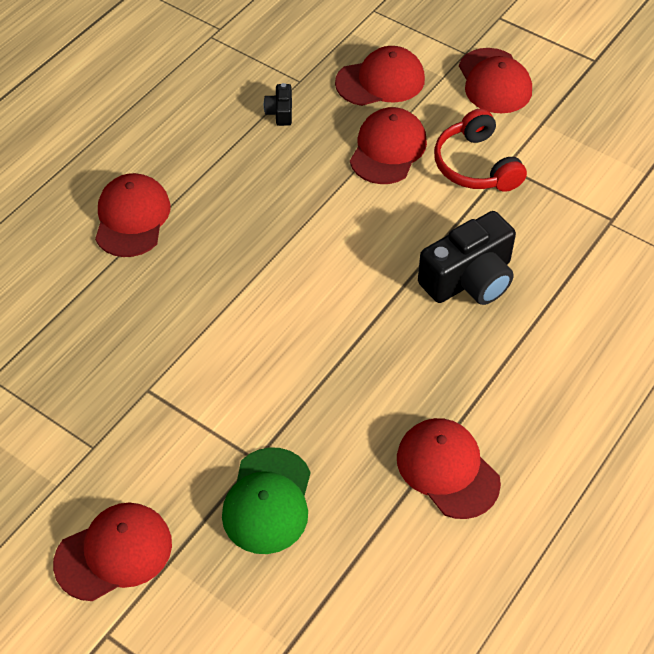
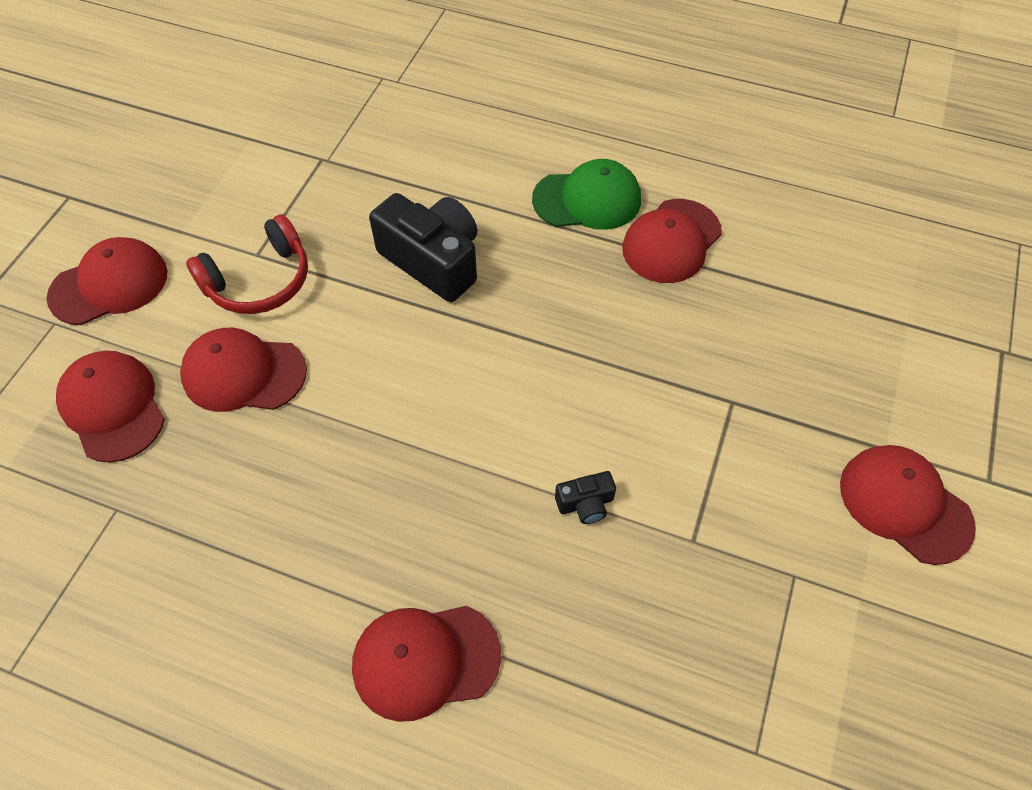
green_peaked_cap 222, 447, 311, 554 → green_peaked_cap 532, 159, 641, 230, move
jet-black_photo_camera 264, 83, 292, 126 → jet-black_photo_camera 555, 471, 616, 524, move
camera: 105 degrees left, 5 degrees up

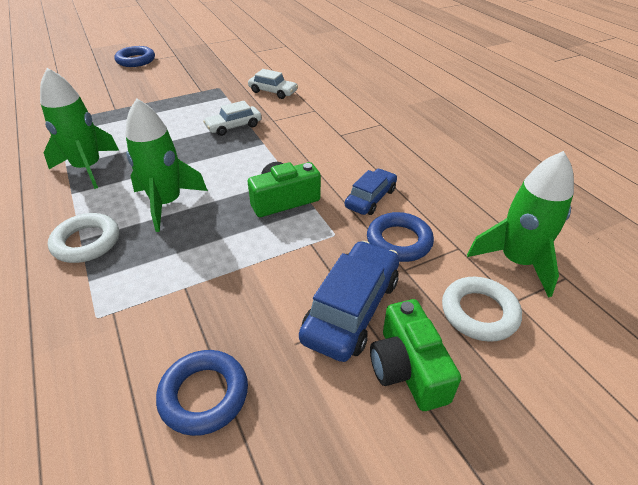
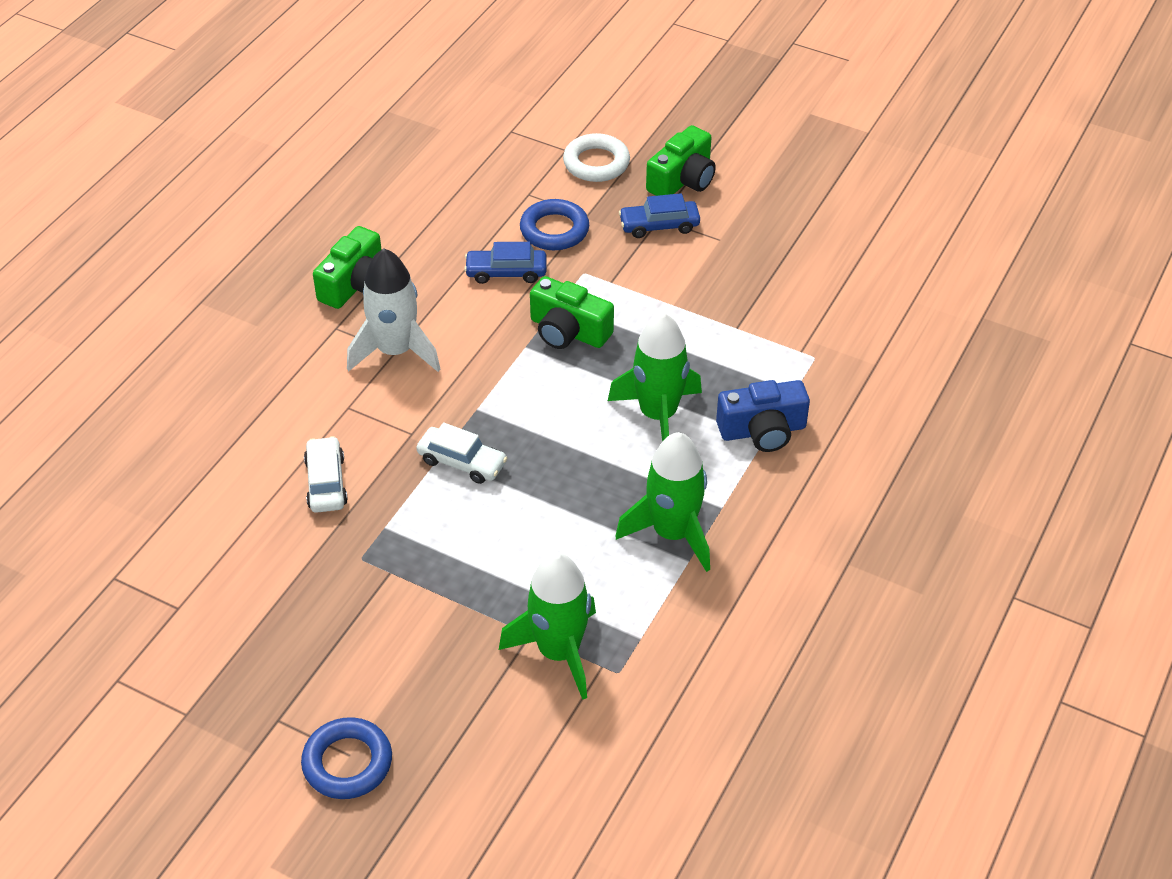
snow-white_torus 48, 213, 119, 263 → blue_photo_camera 716, 380, 810, 452
blue_torus 156, 350, 248, 436 → -
blue_toy_car 299, 241, 399, 362 → blue_toy_car 619, 193, 700, 238, x0.62
green_spaceship 467, 151, 574, 298 → green_spaceship 499, 553, 596, 700, move
- → green_photo_camera 313, 226, 382, 309
- → snow-white_spaceship 347, 248, 441, 372
camera: 125 degrees left, 5 degrees up

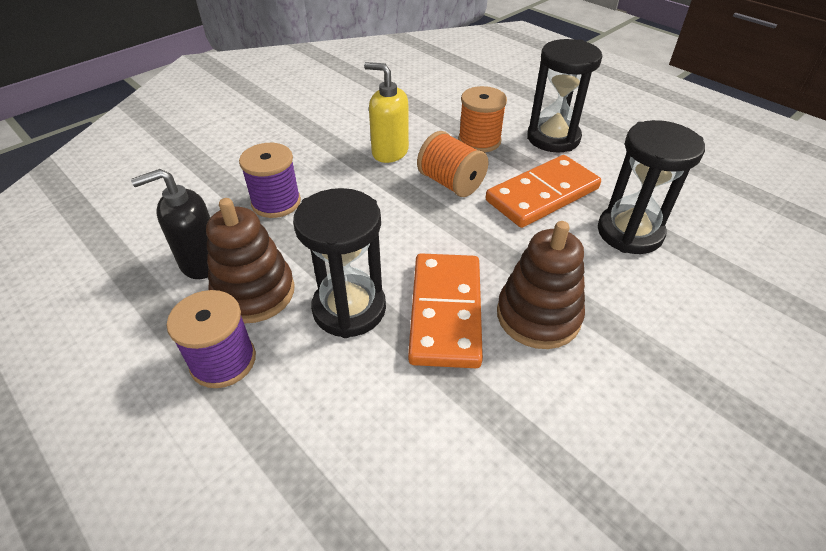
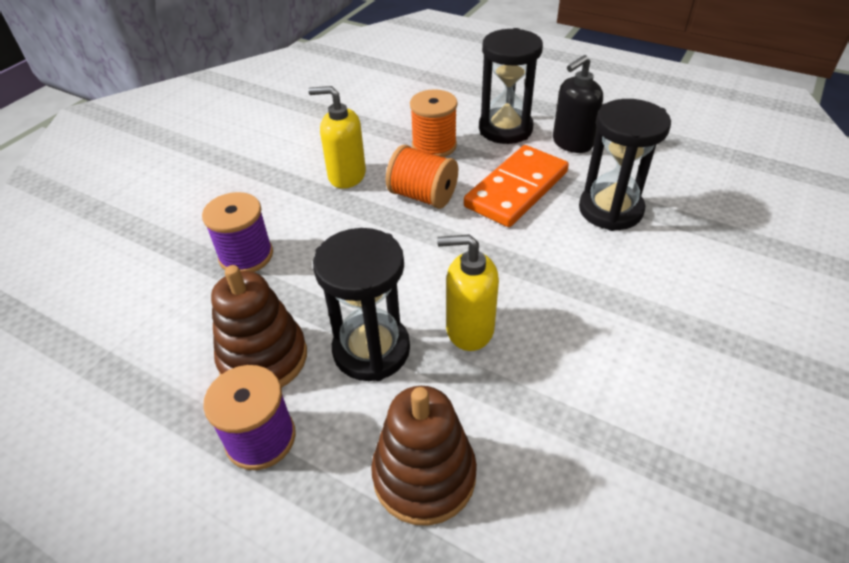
jet-black_soap_pump 131, 169, 210, 279 → jet-black_soap_pump 553, 55, 603, 153, move
bright_orange_domino_tile 408, 253, 483, 368 → yellow_soap_pump 437, 234, 499, 351
russet_ring_stacker 497, 221, 585, 349 → russet_ring_stacker 371, 386, 477, 526, move
camera: 15 degrees left, 0 degrees up

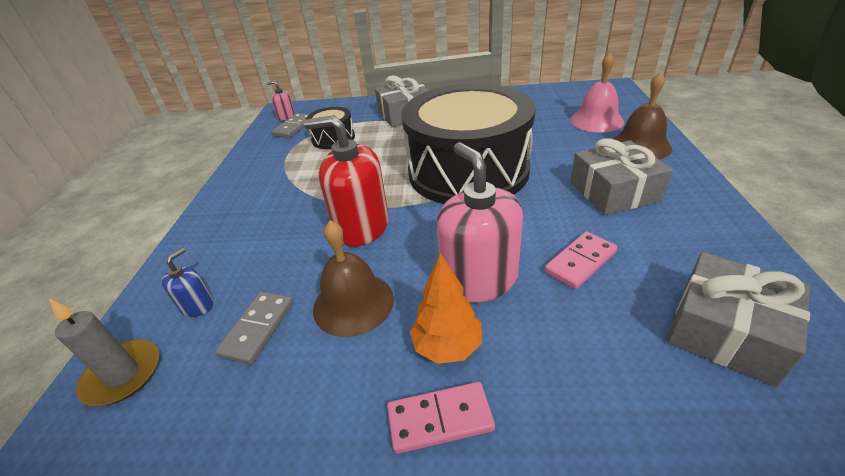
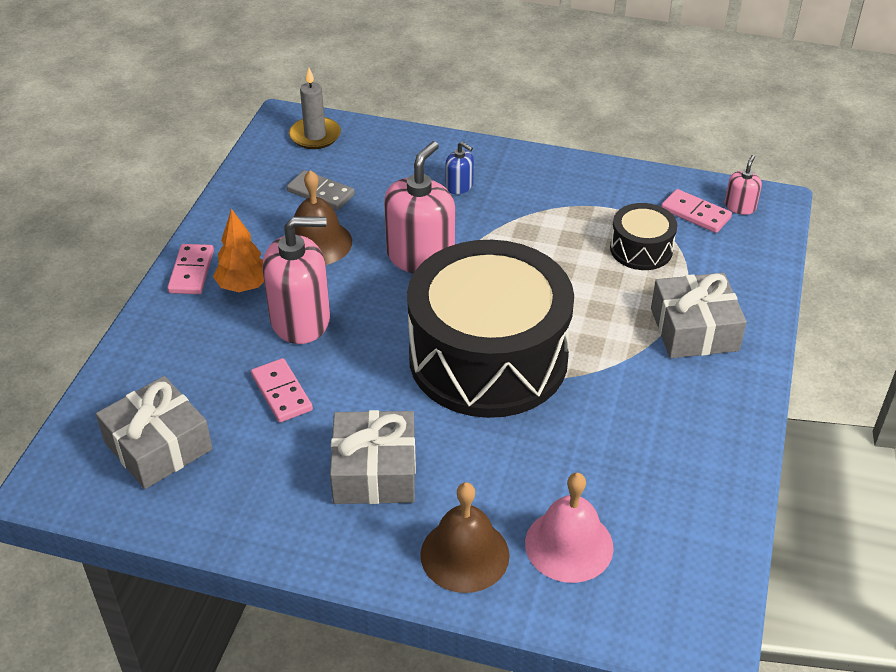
blue_soap_pump 162, 248, 214, 317 → blue_soap_pump 446, 142, 474, 194, move
grey_domino_tile 271, 113, 309, 138 → rose-pink_domino_tile 661, 189, 732, 233
crimson_soap_pump 304, 115, 389, 246 → rose-pink_soap_pump 384, 141, 455, 274
camera: 100 degrees right, 5 degrees up

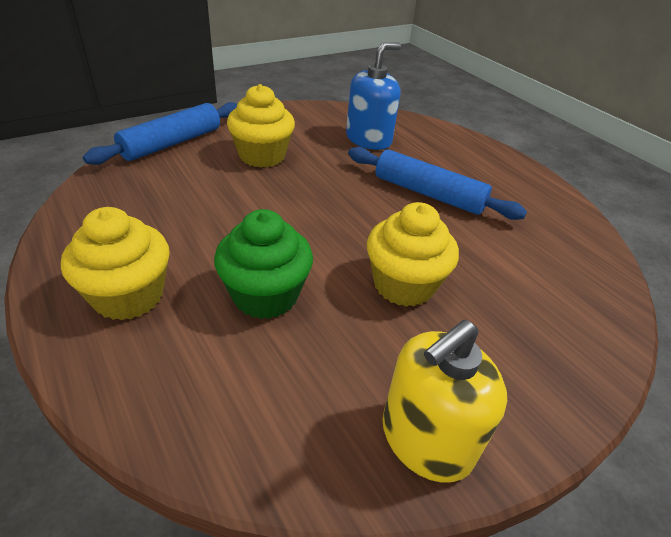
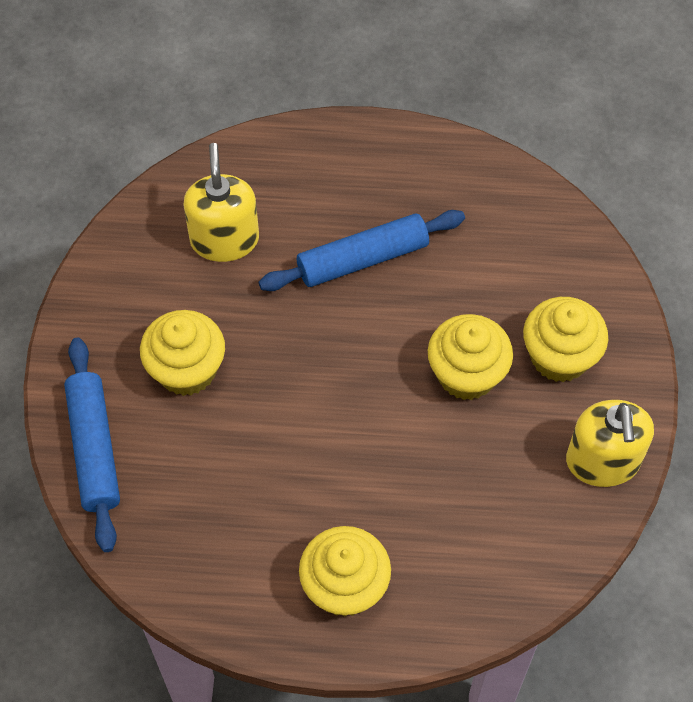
green_fairy_cake 214, 209, 313, 319 → -
blue_soap_pump 346, 42, 401, 150 → yellow_soap_pump 183, 143, 259, 262
- → yellow_fairy_cake 523, 297, 608, 382
camera: 50 degrees left, 20 degrees up

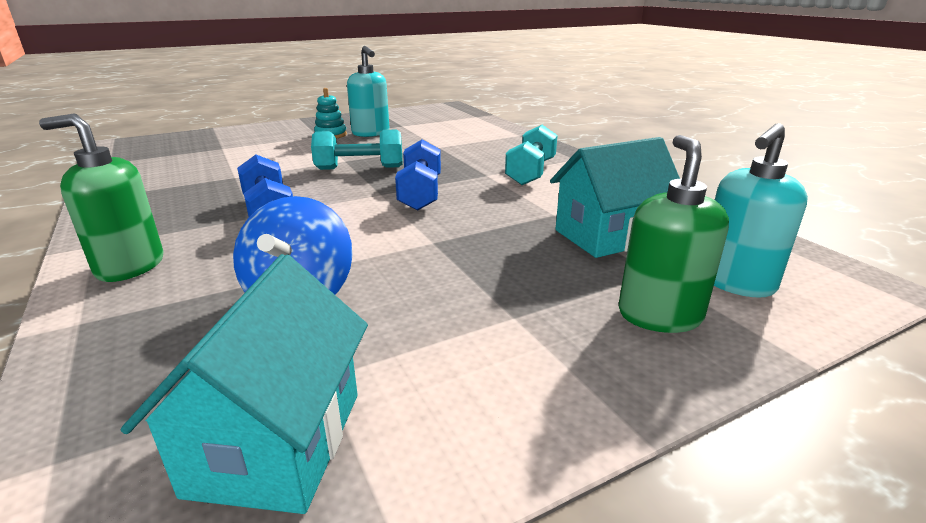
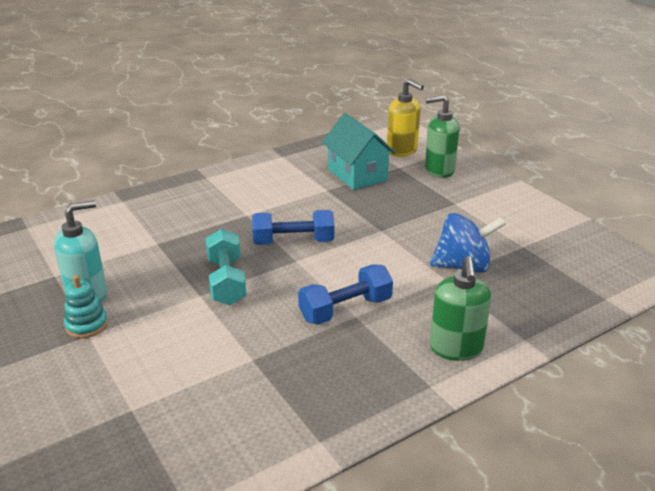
aqua_cottage 121, 254, 368, 514 → -
aqua_free_weight 505, 125, 558, 185 → -
aqua_soap_pump 714, 123, 808, 298 → yellow_soap_pump 387, 79, 424, 157
camera: 95 degrees left, 5 degrees up

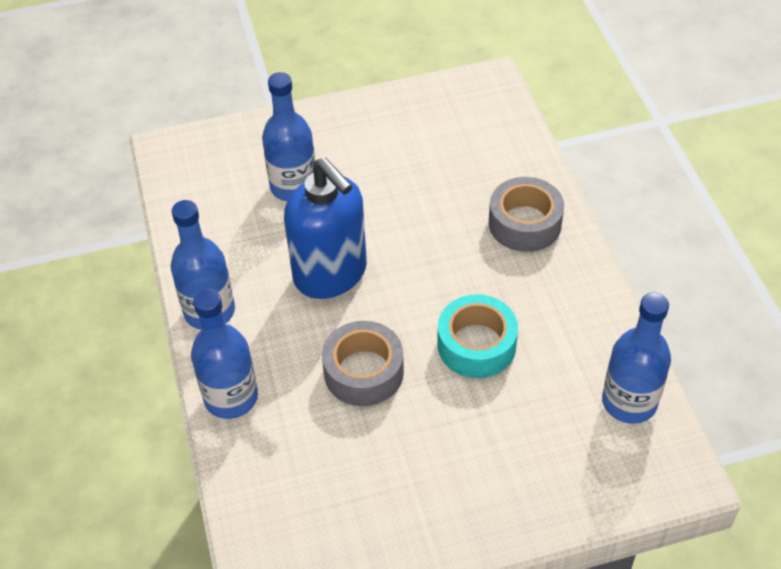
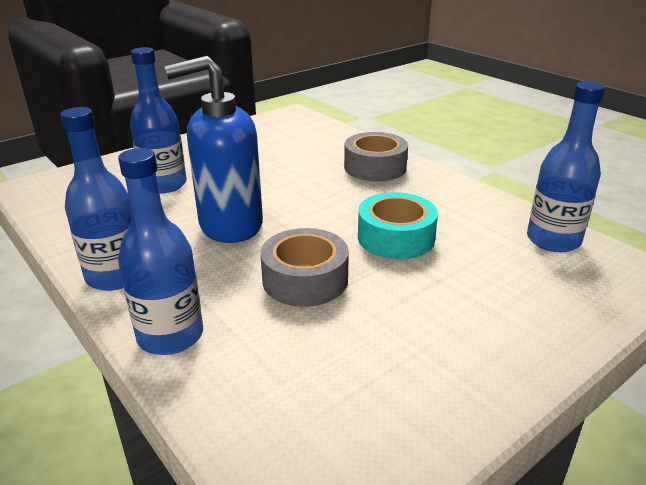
blue_soap_pump 284, 158, 367, 299 → blue_soap_pump 164, 56, 263, 243, 135 degrees clockwise
camera: 25 degrees left, 20 degrees down

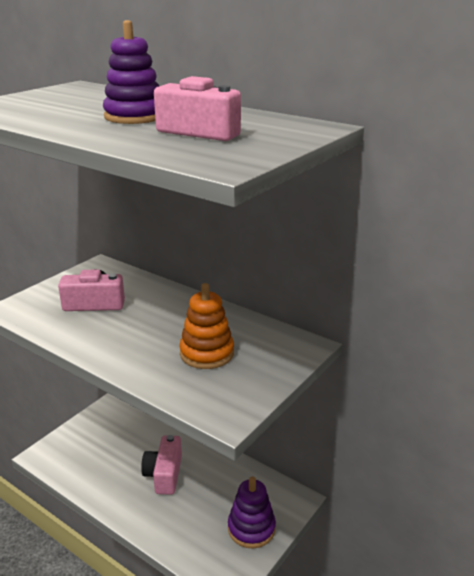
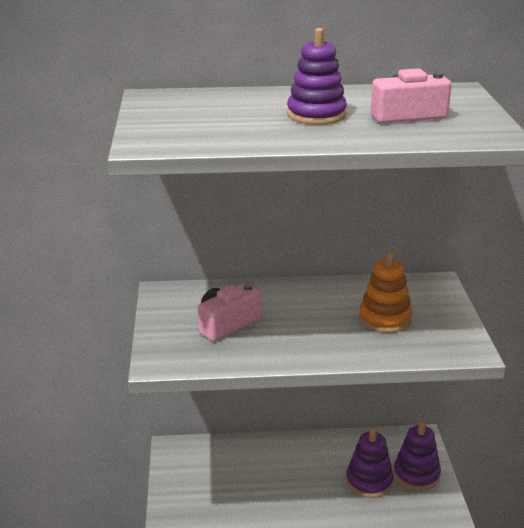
rose-pink_photo_camera 141, 435, 182, 495 → -
- → violet_ring_stacker 346, 427, 393, 498
camera: 40 degrees left, 0 degrees up

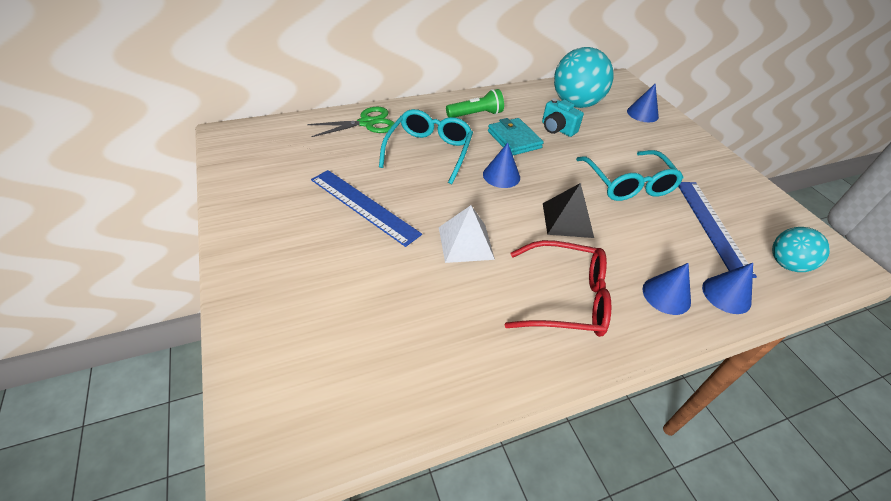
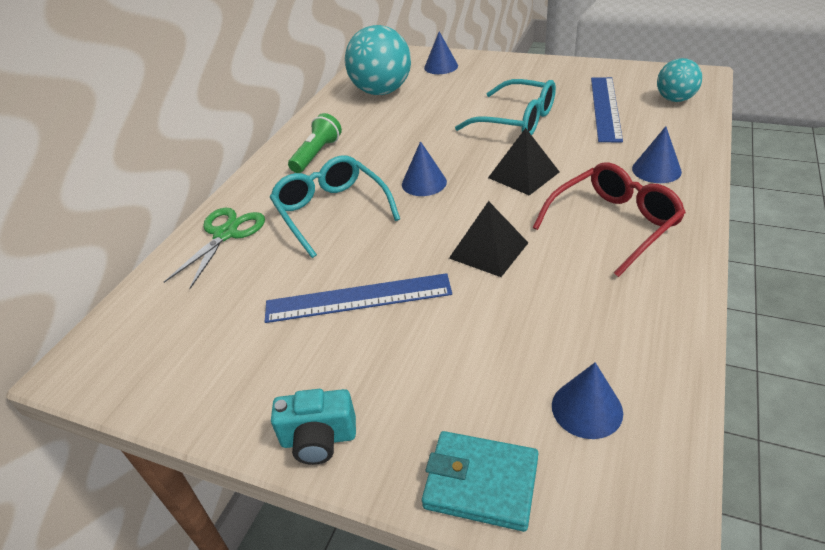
snow-white_solid_pyramid 439, 205, 495, 263 → jet-black_solid_pyramid 449, 201, 528, 277
aqua_billfold 488, 118, 544, 155 → aqua_billfold 422, 431, 539, 532, move
aqua_photo_camera 542, 98, 584, 137 → aqua_photo_camera 271, 389, 356, 465, move
blue_ruler 678, 182, 757, 278 → blue_ruler 591, 77, 623, 142, 60 degrees clockwise
blue_cone_shape 702, 263, 753, 314 → blue_cone_shape 552, 362, 623, 439, move
camera: 40 degrees left, 5 degrees down

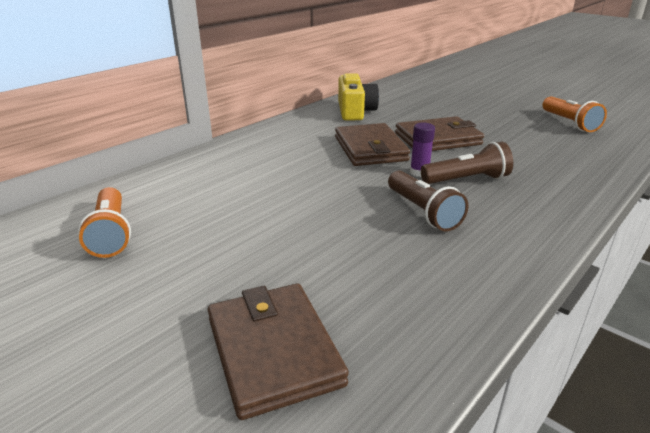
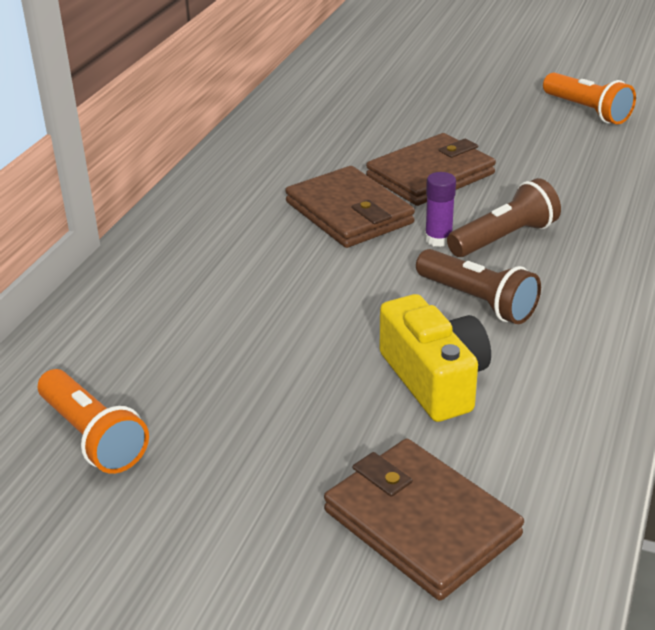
yellow_photo_camera 338, 73, 379, 121 → yellow_photo_camera 380, 294, 491, 422, move
camera: 20 degrees left, 5 degrees up

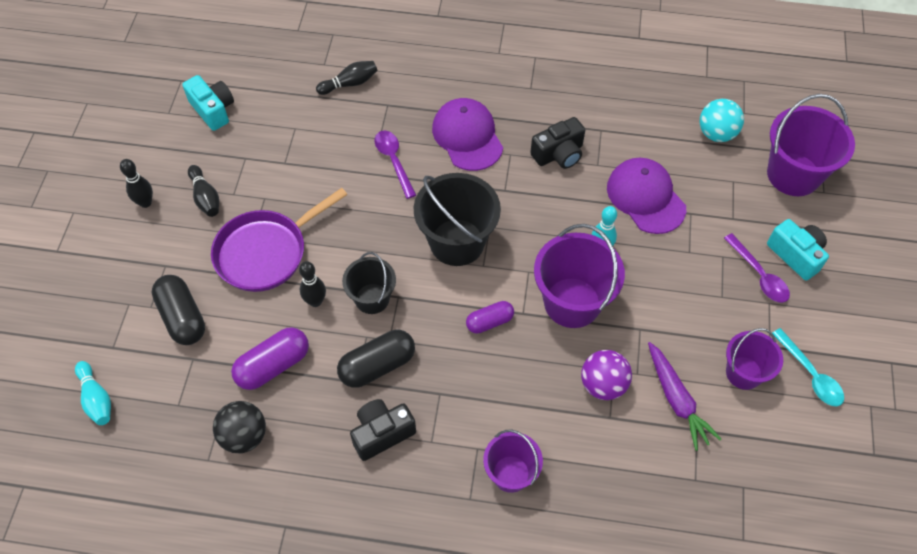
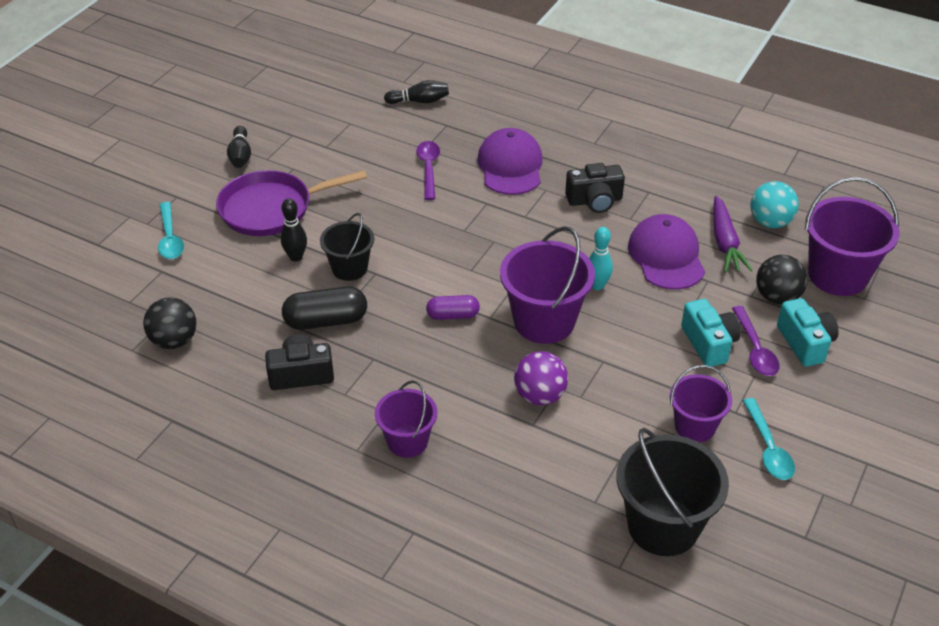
aqua_tenpin 75, 361, 111, 425 → -
jet-black_tenpin 120, 159, 153, 208 → -
jet-black_pill 152, 275, 205, 345 → aqua_tablespoon 158, 202, 184, 259
aqua_photo_camera 182, 75, 234, 131 → aqua_photo_camera 681, 299, 741, 367, move
violet_pill 231, 327, 309, 390 → -
jet-black_bucket 414, 173, 501, 266 → jet-black_bucket 616, 428, 729, 556, move
violet_root_vegetable 648, 342, 721, 451 → violet_root_vegetable 713, 195, 753, 273, move
- → jet-black_sphere 756, 255, 808, 304
camera: 20 degrees right, 15 degrees down

